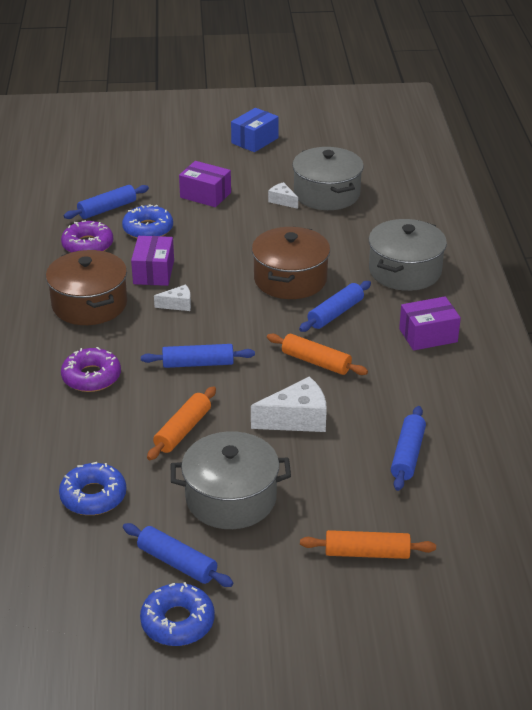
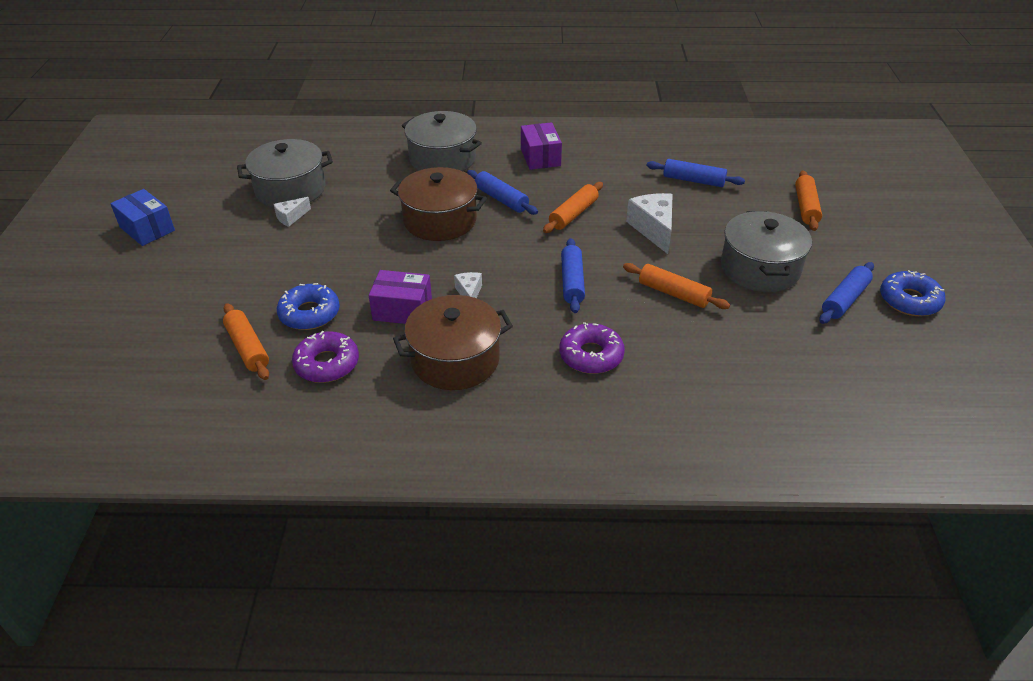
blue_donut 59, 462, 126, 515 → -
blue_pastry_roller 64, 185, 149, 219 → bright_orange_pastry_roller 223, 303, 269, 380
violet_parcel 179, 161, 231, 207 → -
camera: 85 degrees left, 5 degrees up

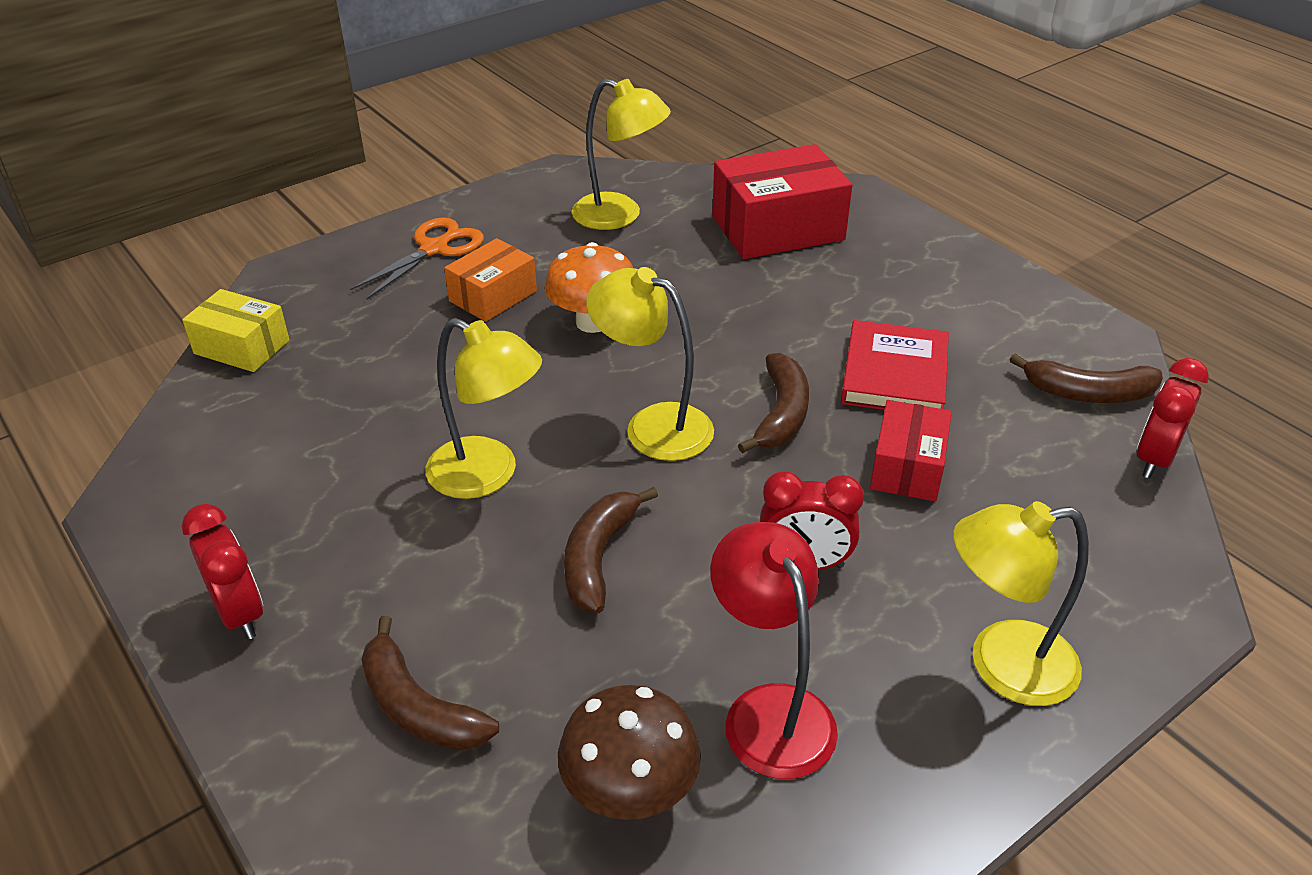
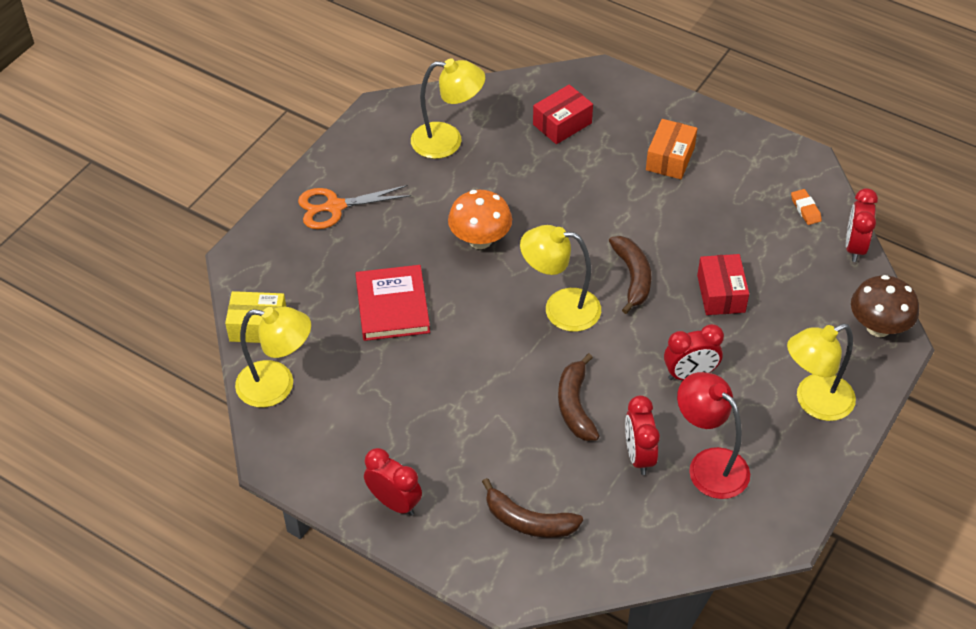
bright_orange_shears 350, 218, 484, 299 → bright_orange_shears 298, 185, 411, 229, 120 degrees counterclockwise
yellow_lamp 426, 318, 542, 499 → yellow_lamp 235, 307, 311, 407, move
bright_orange_parcel 444, 238, 537, 322 → bright_orange_parcel 646, 119, 697, 179, move
russet_fungus 558, 685, 701, 820 → russet_fungus 851, 275, 919, 337, move
crimson_parcel 712, 144, 852, 259 → crimson_parcel 533, 84, 593, 144, x0.59
crimson_hardback 841, 320, 949, 410 → crimson_hardback 355, 265, 430, 341, move
russet_banana_fruit 1010, 353, 1163, 403 → bright_orange_pencil_eraser 791, 189, 822, 225
- → crimson_bedside_clock 625, 395, 660, 475
camera: 20 degrees left, 10 degrees up

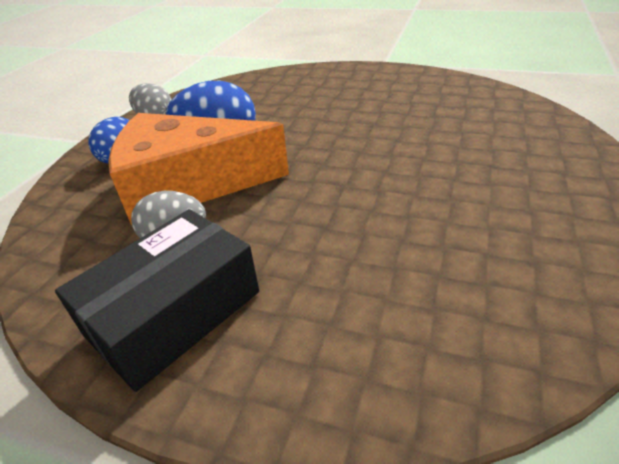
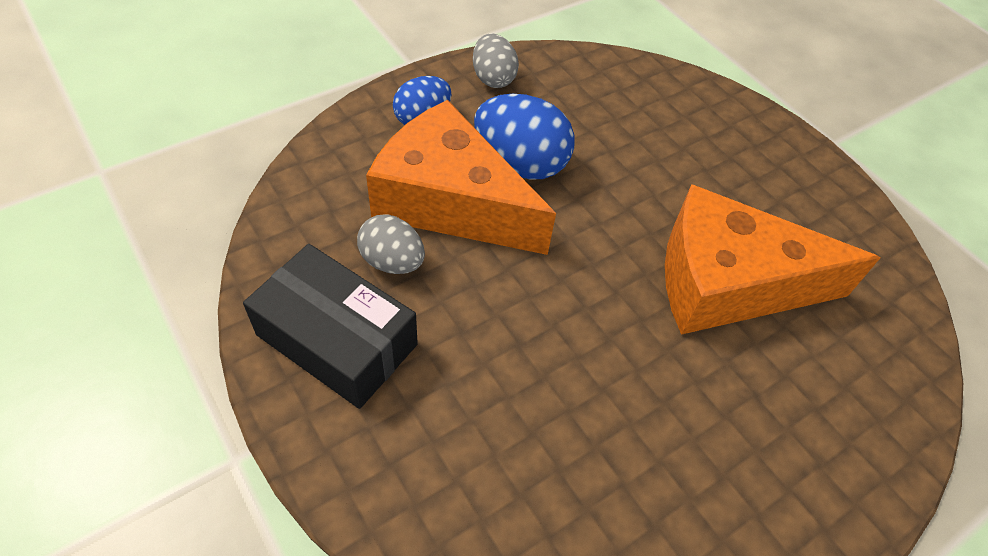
jet-black_parcel 55, 209, 259, 392 → jet-black_parcel 243, 244, 418, 409, 45 degrees clockwise
- → bright_orange_cheese_wedge 665, 184, 880, 335
camera: 30 degrees right, 15 degrees up

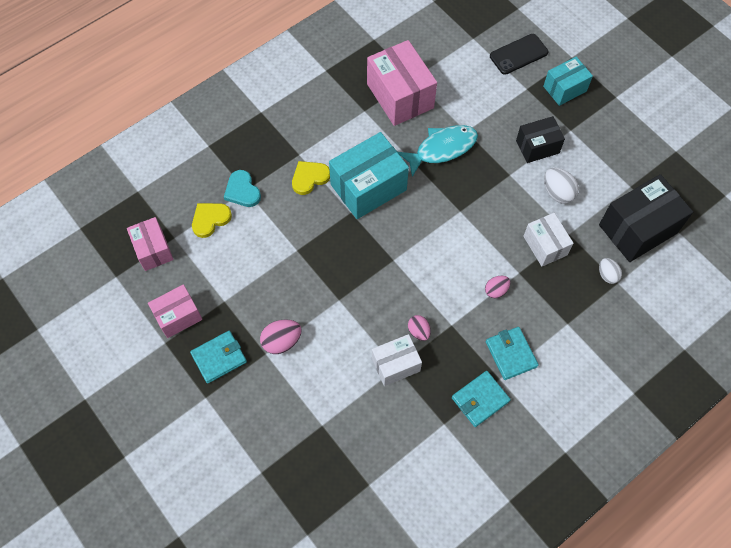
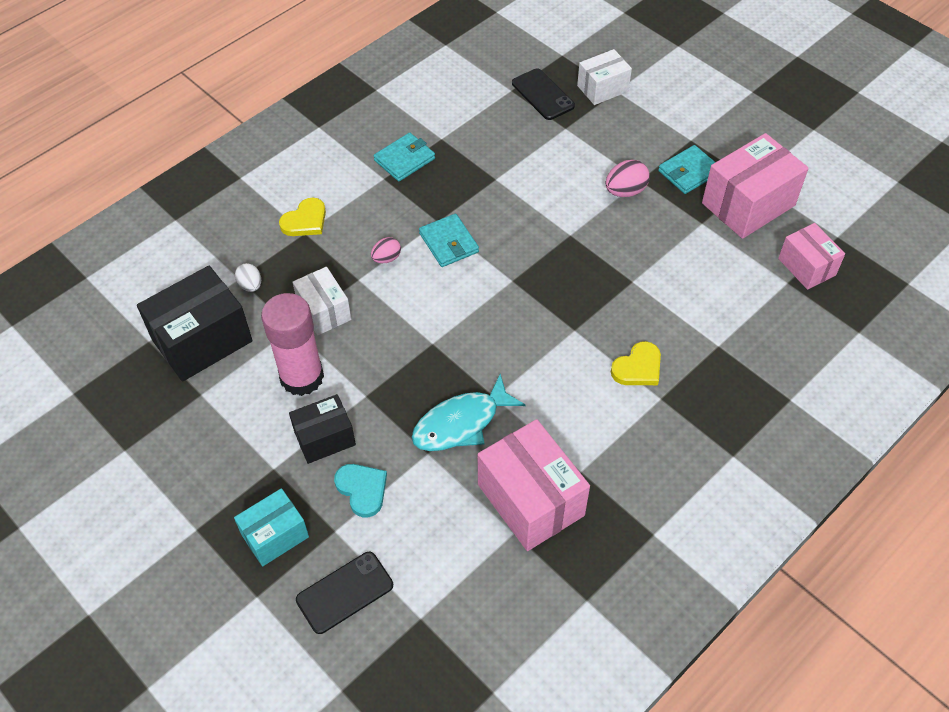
rose-pink_parcel 148, 284, 202, 338 → rose-pink_parcel 702, 133, 809, 239, x1.66
yellow_love_heart 192, 203, 232, 238 → yellow_love_heart 279, 197, 326, 236, move
aqua_love_heart 224, 170, 261, 207 → aqua_love_heart 334, 464, 387, 518, move
aqua_parcel 329, 132, 409, 219 → -
snow-white_parcel 372, 334, 422, 386 → snow-white_parcel 577, 49, 632, 105, move
rose-pink_toy_egg 408, 315, 431, 341 → -
aqua_billfold 486, 327, 538, 380 → aqua_billfold 419, 214, 479, 267, move
snow-white_toy_egg 544, 168, 579, 204 → rose-pink_glue 261, 293, 324, 396
- → jet-black_smartphone 512, 68, 575, 120
camera: 175 degrees right, 10 degrees down

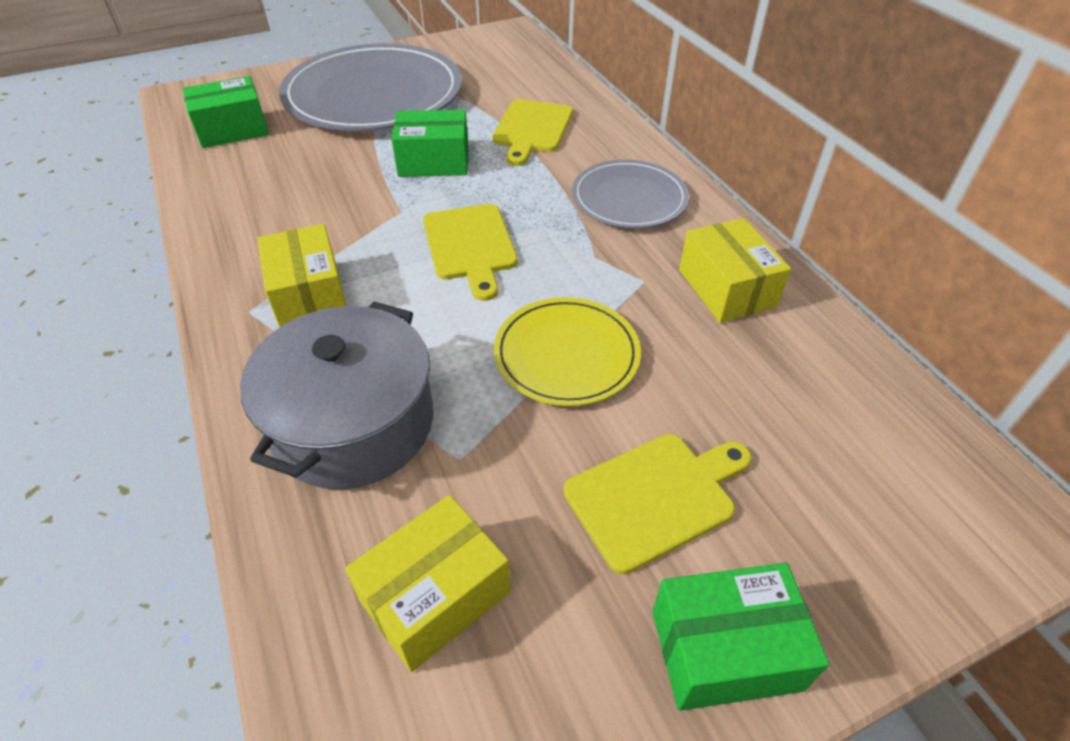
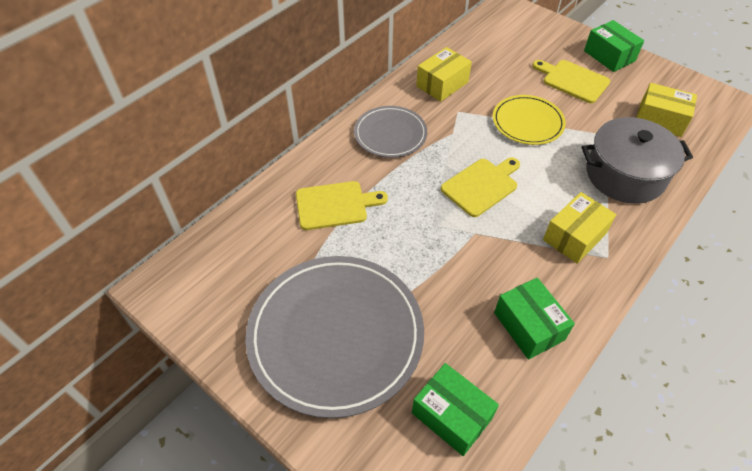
green_parcel 391, 110, 469, 177 → green_parcel 494, 277, 575, 360, move
camera: 115 degrees left, 5 degrees up

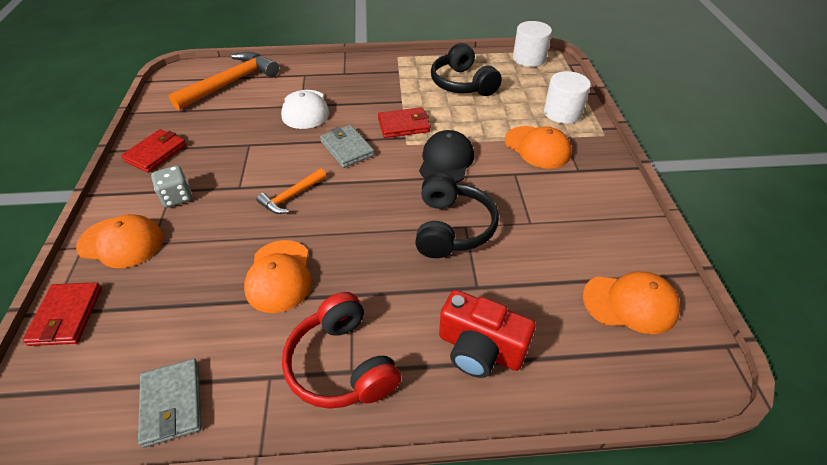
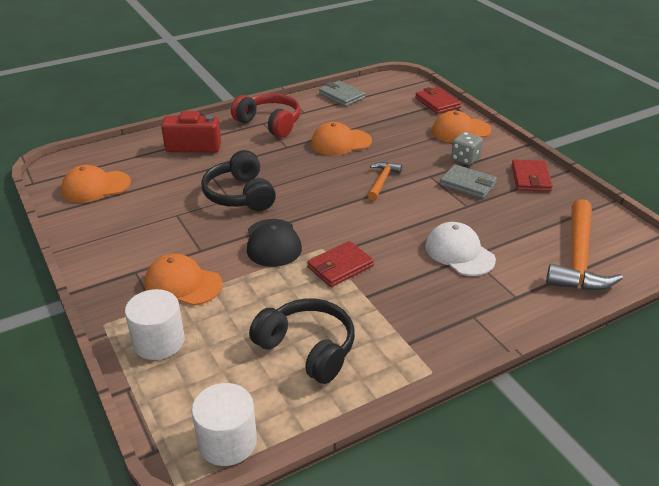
bright_orange_peaked_cap 244, 240, 312, 313 → bright_orange_peaked_cap 311, 122, 372, 156, 75 degrees counterclockwise
grey_billfold 320, 125, 374, 168 → grey_billfold 440, 164, 497, 199, move
camera: 155 degrees right, 10 degrees down

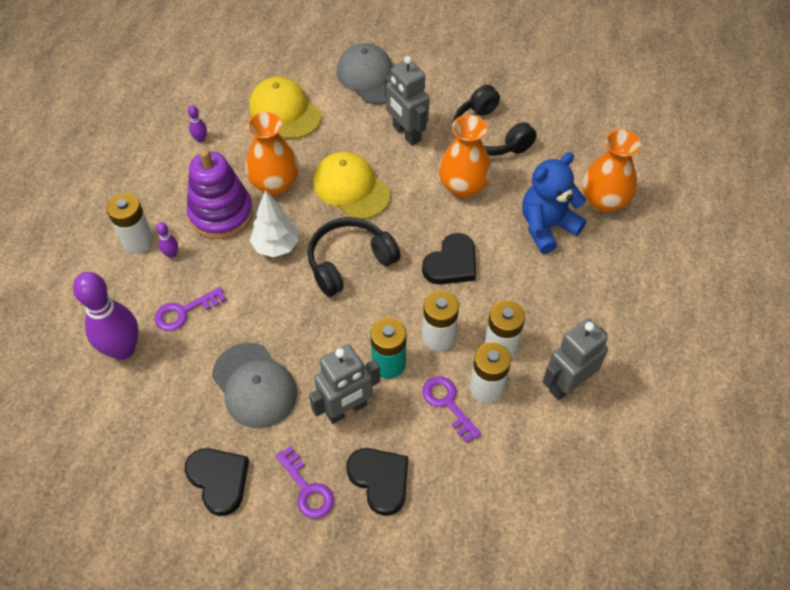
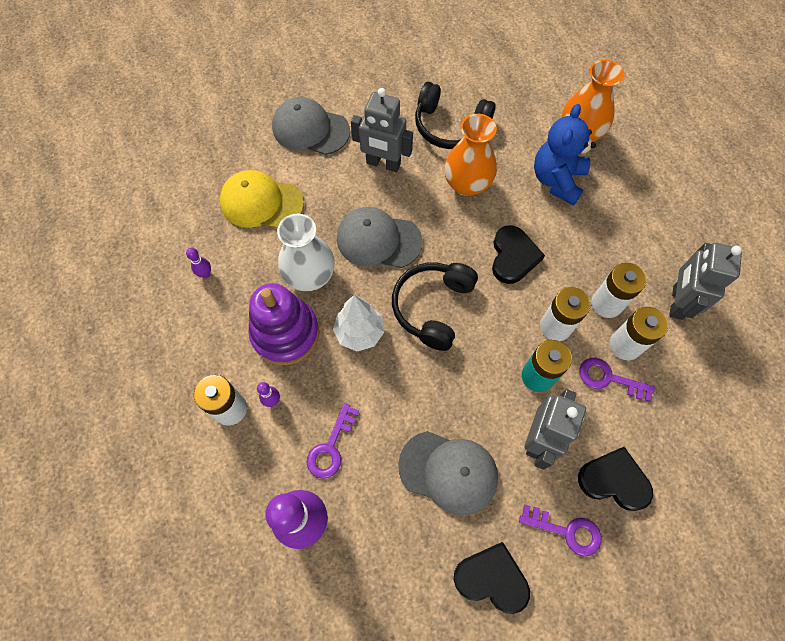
bright_orange_tall_vase 245, 112, 299, 195 → snow-white_tall_vase 277, 213, 335, 291
yellow_peaked_cap 313, 152, 391, 219 → grey_peaked_cap 337, 207, 423, 268
camera: 35 degrees left, 10 degrees up

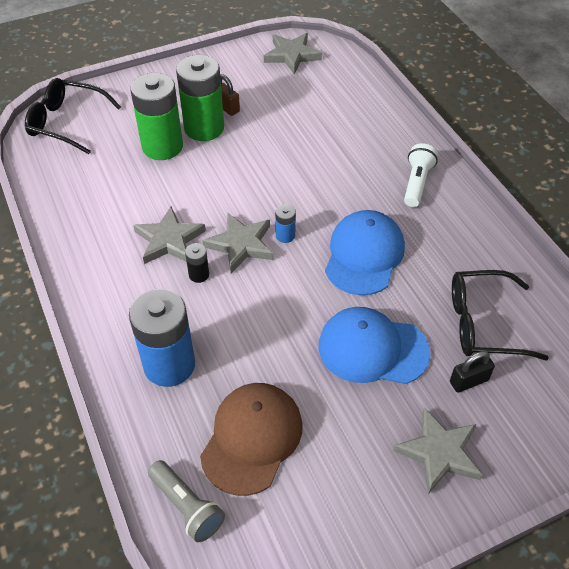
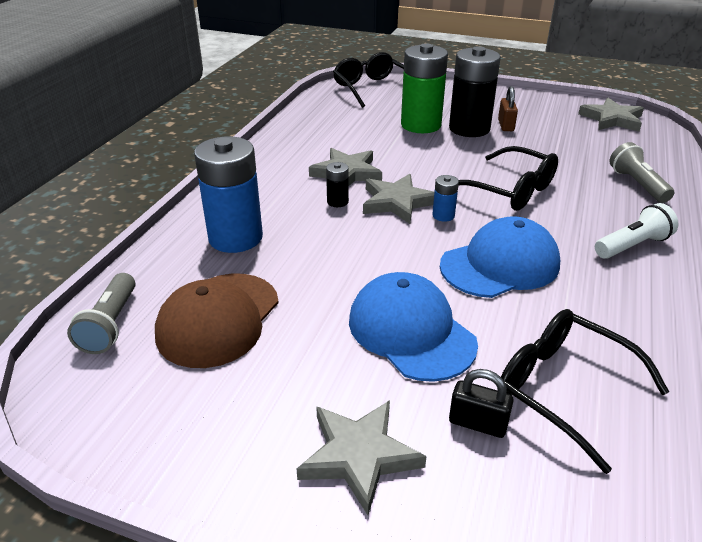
green_AA_battery 176, 55, 224, 141 → jet-black_AA_battery 449, 46, 501, 137
russet_peaked_cap 200, 383, 302, 496 → russet_peaked_cap 155, 274, 278, 368, 135 degrees clockwise
- → jet-black_spectacles 458, 146, 558, 211
- → grey_flashlight 610, 142, 674, 203
camera: 45 degrees right, 15 degrees down

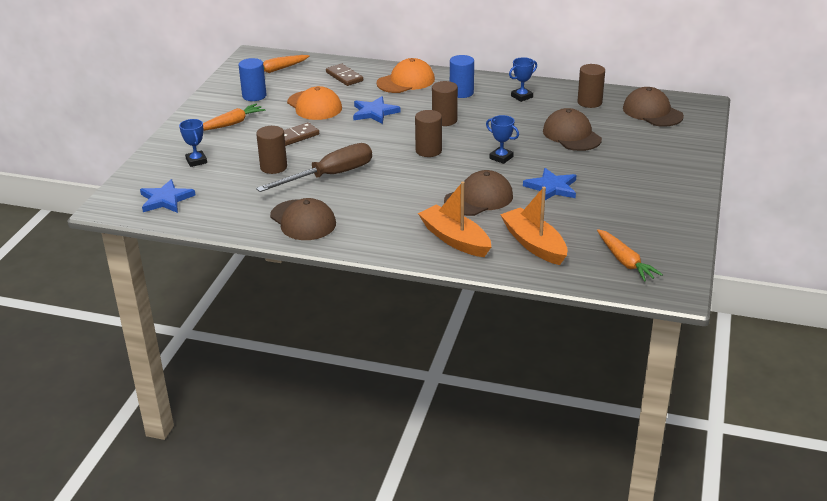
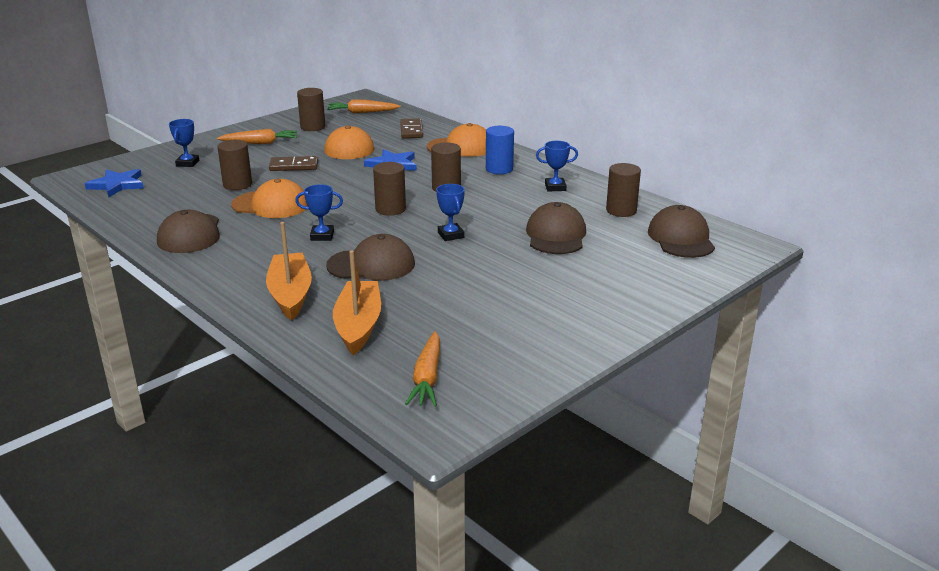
blue_cylinder 239, 58, 266, 101 → russet_cylinder 297, 88, 325, 131
russet_screwdriver 256, 143, 372, 192 → bright_orange_peaked_cap 231, 179, 308, 218
blue_five-pointed_star 523, 168, 576, 200 → -
- → blue_prize_cup 295, 184, 343, 241
camera: 30 degrees right, 5 degrees down

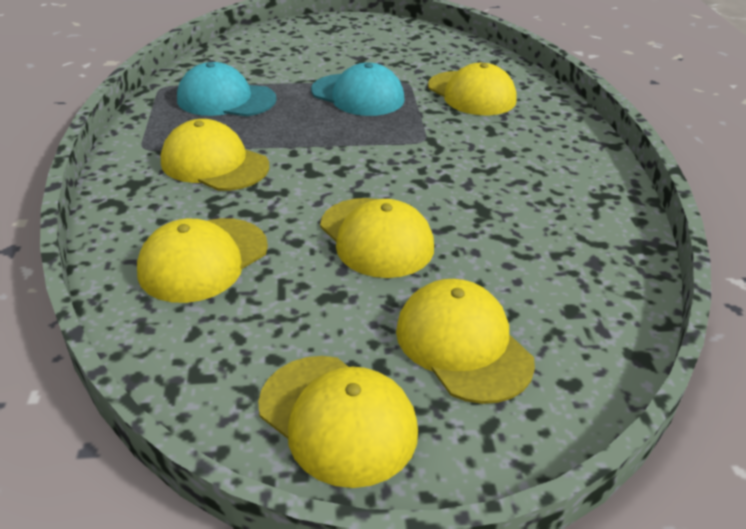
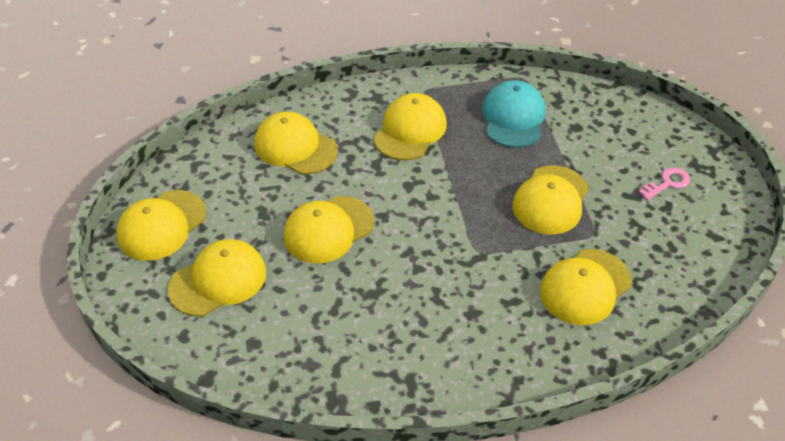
aqua_peaked_cap 311, 63, 405, 116 → yellow_peaked_cap 512, 165, 589, 235
- → rose-pink_door_key 639, 168, 690, 200
camera: 85 degrees right, 10 degrees up

